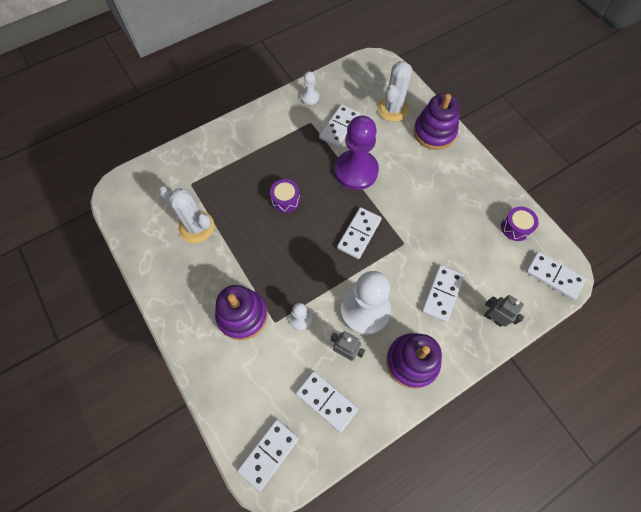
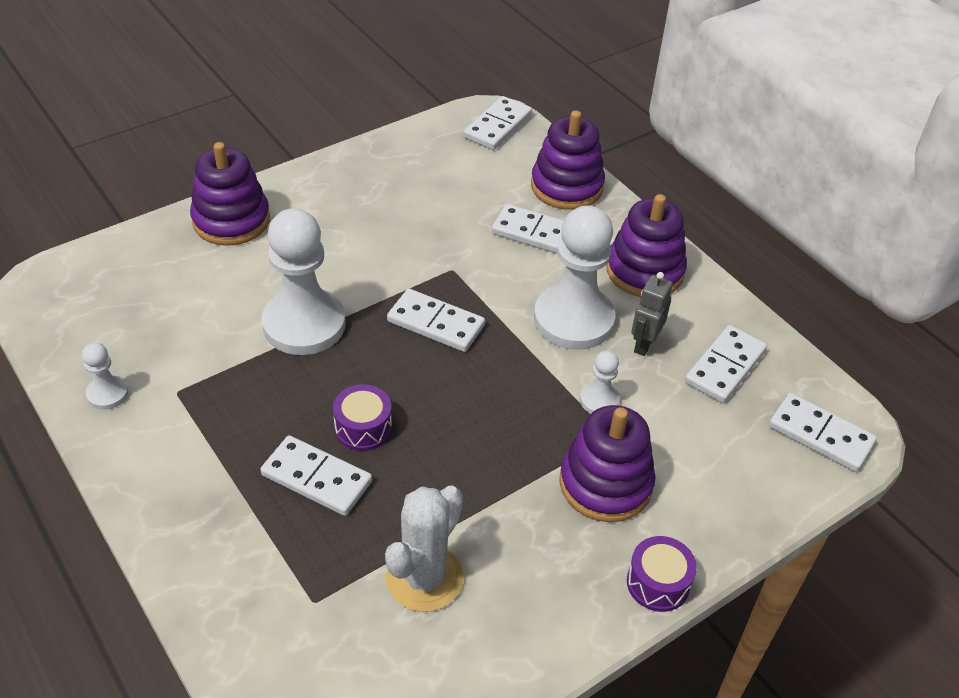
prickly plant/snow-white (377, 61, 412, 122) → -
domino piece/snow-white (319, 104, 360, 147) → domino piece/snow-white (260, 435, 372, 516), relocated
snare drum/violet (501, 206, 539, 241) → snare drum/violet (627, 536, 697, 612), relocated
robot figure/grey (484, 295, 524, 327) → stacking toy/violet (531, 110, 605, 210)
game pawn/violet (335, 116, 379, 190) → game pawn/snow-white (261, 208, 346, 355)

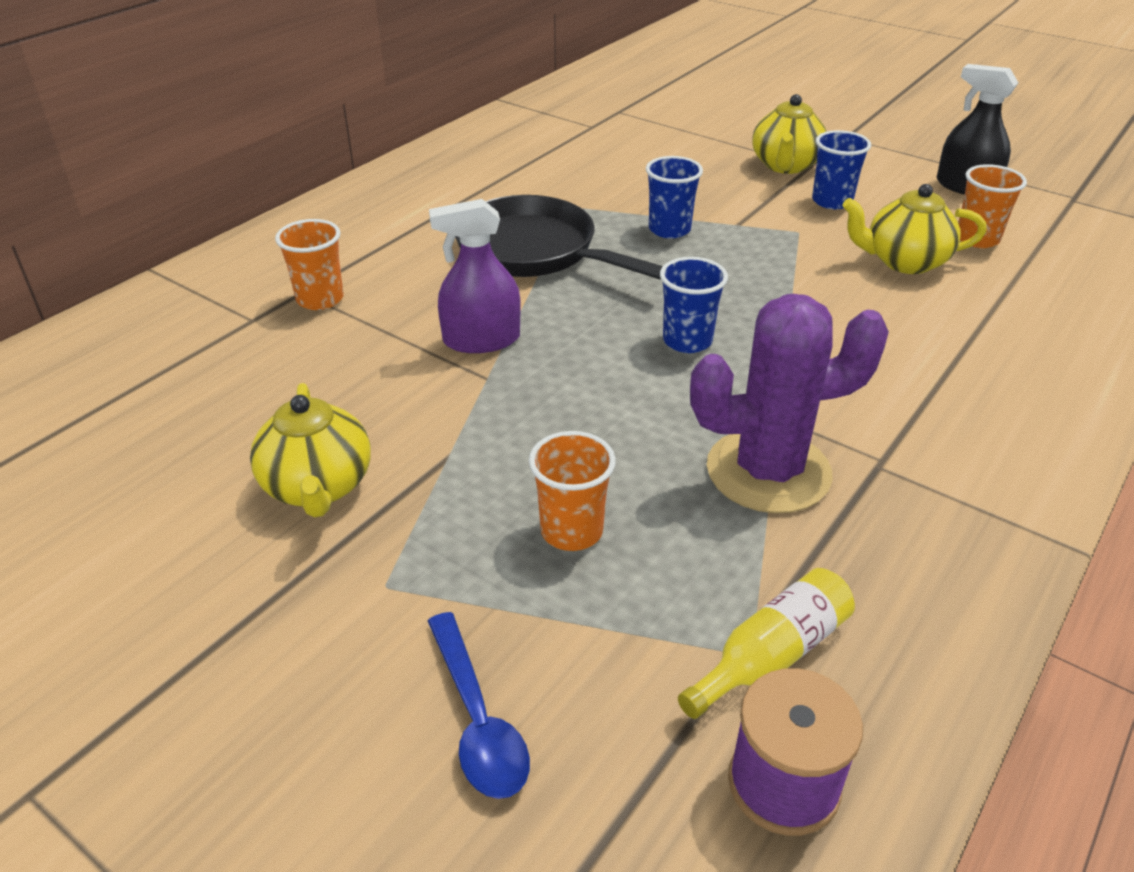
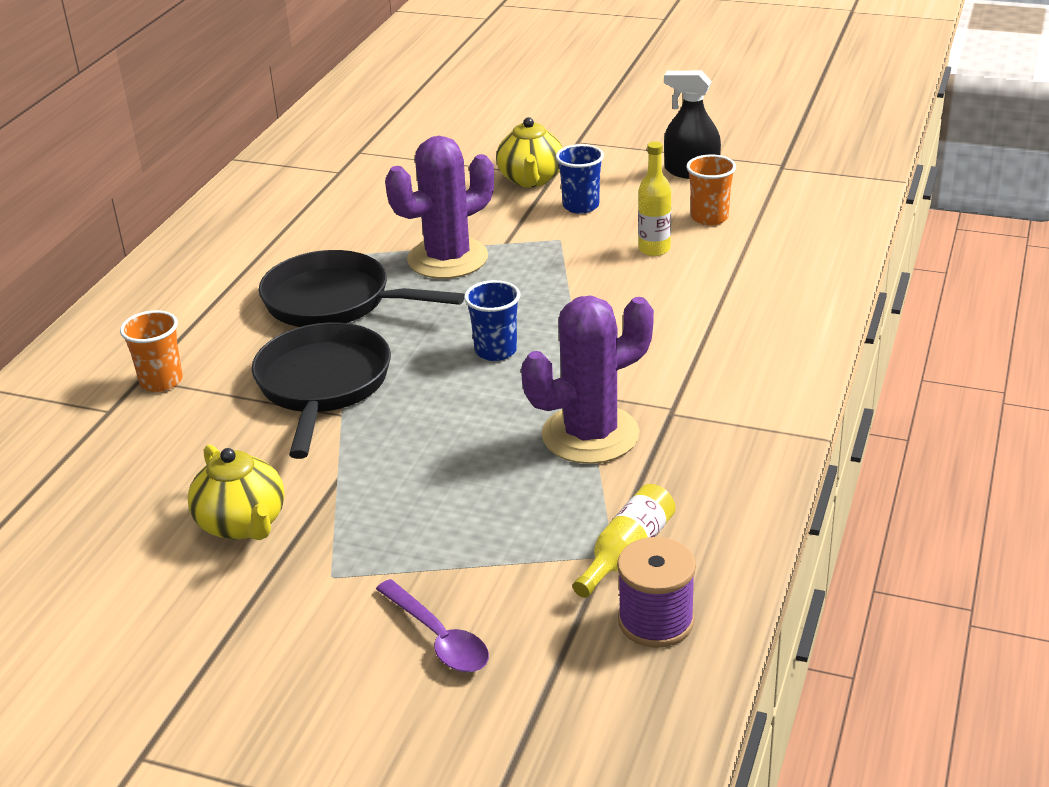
cup/orange-coloured (529, 431, 616, 551) → -
spray bottle/violet (429, 199, 521, 353) → pan/ebony (252, 322, 391, 459)
cup/cobalt (646, 156, 703, 239) → prickly plant/violet (385, 136, 494, 279)
teapot/golden (842, 184, 987, 274) → bottle/golden (638, 141, 671, 256)
tablespoon/cobalt (428, 612, 530, 799) → tablespoon/violet (376, 579, 489, 672)

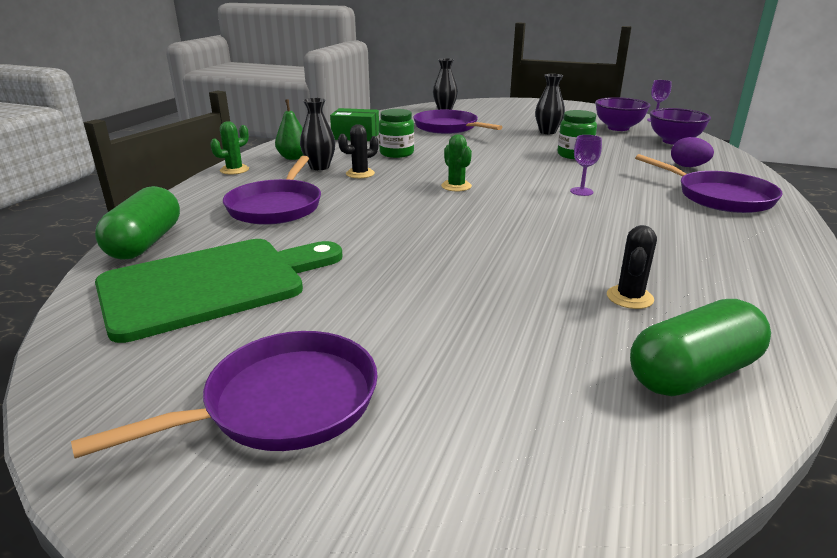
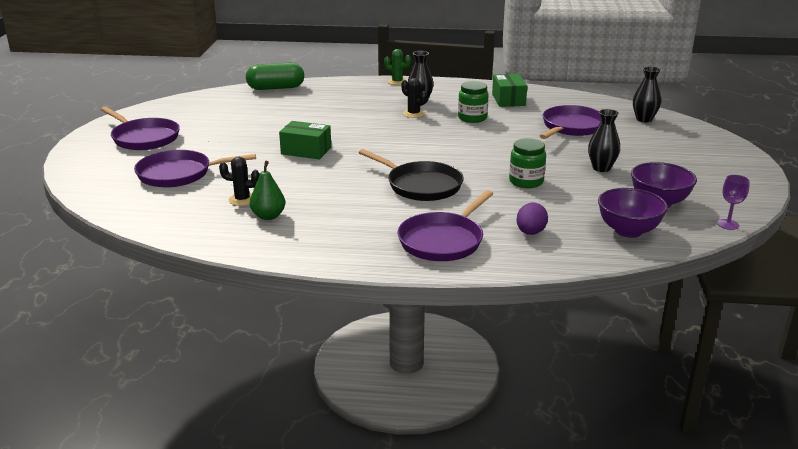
bread board/leaf-green (95, 239, 343, 343) → -
prickly plant/leaf-green (441, 134, 472, 191) → -
pill/leaf-green (630, 299, 771, 396) → -
- → parcel/leaf-green (279, 121, 331, 159)
pan/violet (223, 156, 321, 225) → pan/violet (134, 150, 256, 188), relocated
pear fruit/leaf-green (275, 99, 304, 160) → pear fruit/leaf-green (250, 160, 285, 220), relocated
goblet/violet (570, 135, 602, 196) → pan/ebony (359, 149, 464, 201)

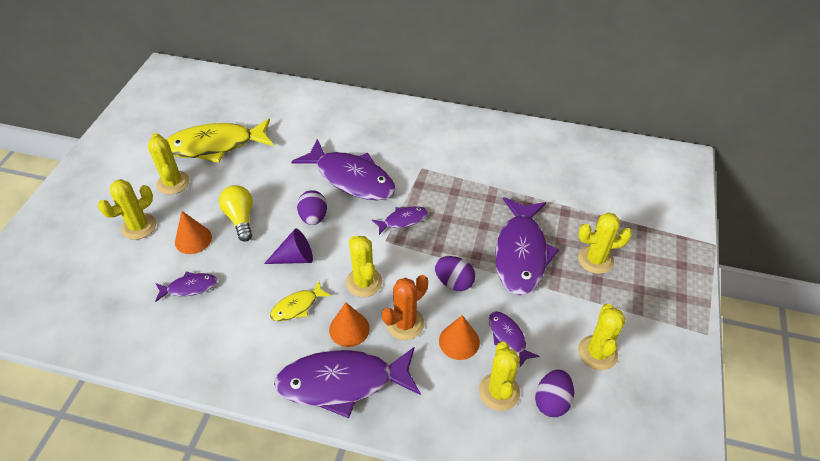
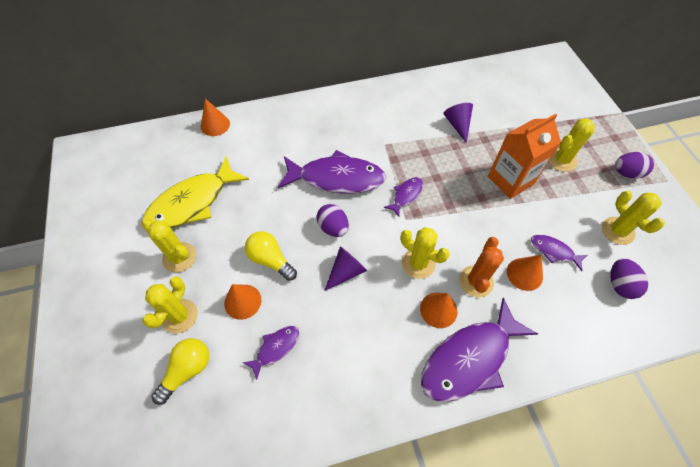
fish figure/golden (270, 281, 331, 321) → -
prickly plant/golden (479, 342, 520, 411) → -
- → bulb/golden (152, 338, 209, 405)
- → cone shape/orange-coloured (201, 99, 230, 136)
- → cone shape/violet (443, 103, 473, 143)
egg/violet (435, 256, 475, 291) → egg/violet (615, 152, 654, 179), relocated
fish figure/violet (495, 197, 559, 295) → milk carton/orange-coloured (488, 114, 561, 199)

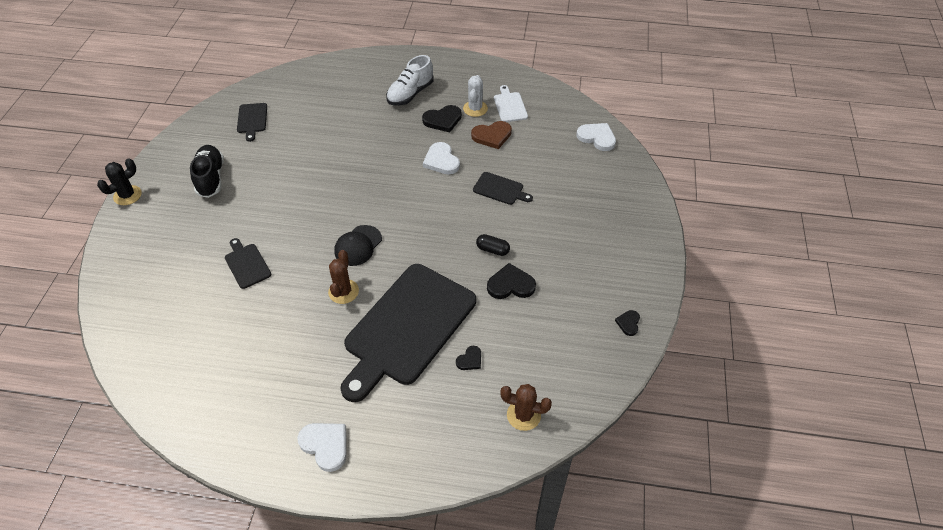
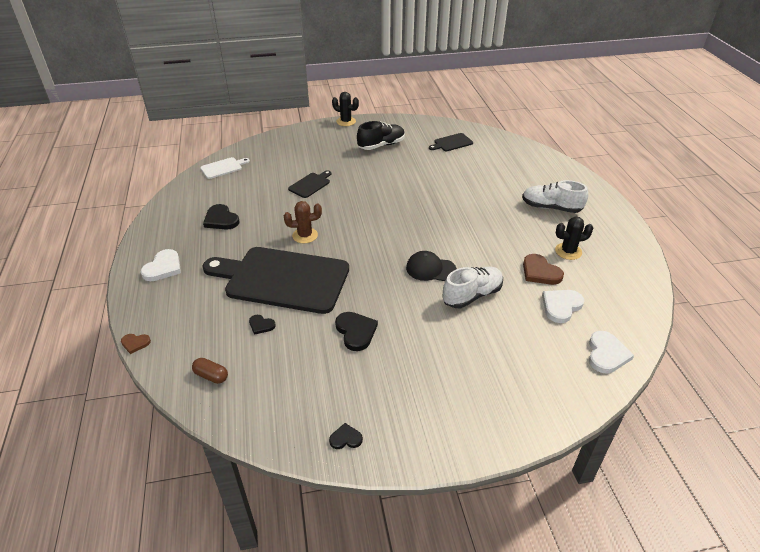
pill/ebony (476, 234, 510, 256) → -
- → heart/brown (121, 334, 151, 354)
cap/ebony (334, 225, 382, 266) → cap/ebony (406, 251, 457, 281), relocated
heart/ebony (422, 105, 462, 133) → heart/ebony (203, 204, 239, 229), relocated
heart/snow-white (423, 142, 460, 174) → heart/snow-white (542, 290, 584, 323), relocated
bread board/snow-white (494, 85, 528, 122) → bread board/snow-white (200, 157, 250, 179), relocated
bread board/ebony (473, 172, 533, 205) → shoe/snow-white (442, 267, 503, 308)
prickly plant/brown (500, 384, 552, 431) → pill/brown (192, 358, 228, 384)
prickly plant/snow-white (463, 75, 488, 117) → prickly plant/ebony (555, 217, 593, 260)

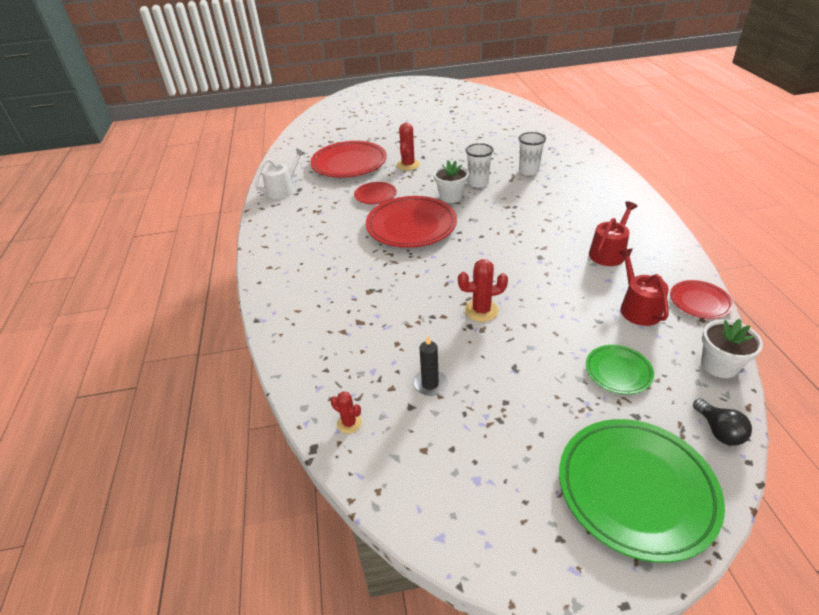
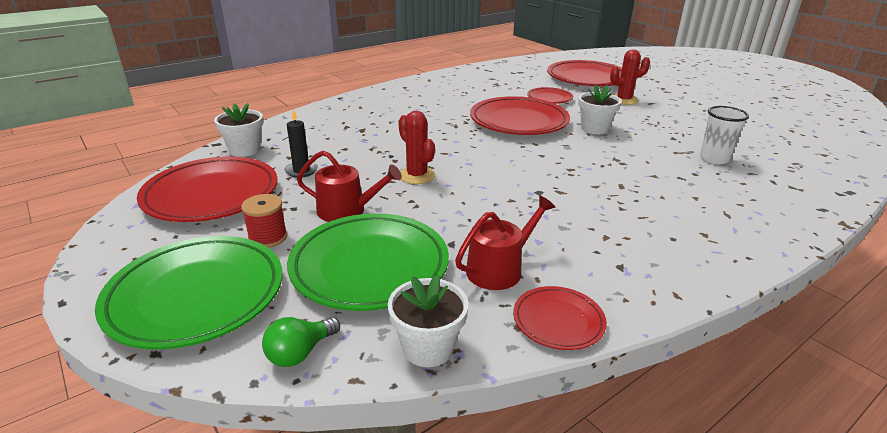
watering pot/snow-white (255, 148, 305, 199) → -
cup/snow-white (466, 143, 494, 188) → -
- → flat dish/scarlet (137, 156, 278, 222)
- → bobbin/scarlet (241, 194, 287, 248)
watering pot/scarlet (589, 201, 638, 266) → watering pot/scarlet (297, 150, 402, 222), relocated
prickly plant/scarlet (330, 391, 362, 433) → plant pot/snow-white (214, 103, 263, 157)
bulb/ebony (693, 399, 752, 446) → bulb/leaf-green (262, 317, 340, 367)
flat dish/leaf-green (586, 345, 654, 394) → flat dish/leaf-green (287, 213, 449, 311), x1.95

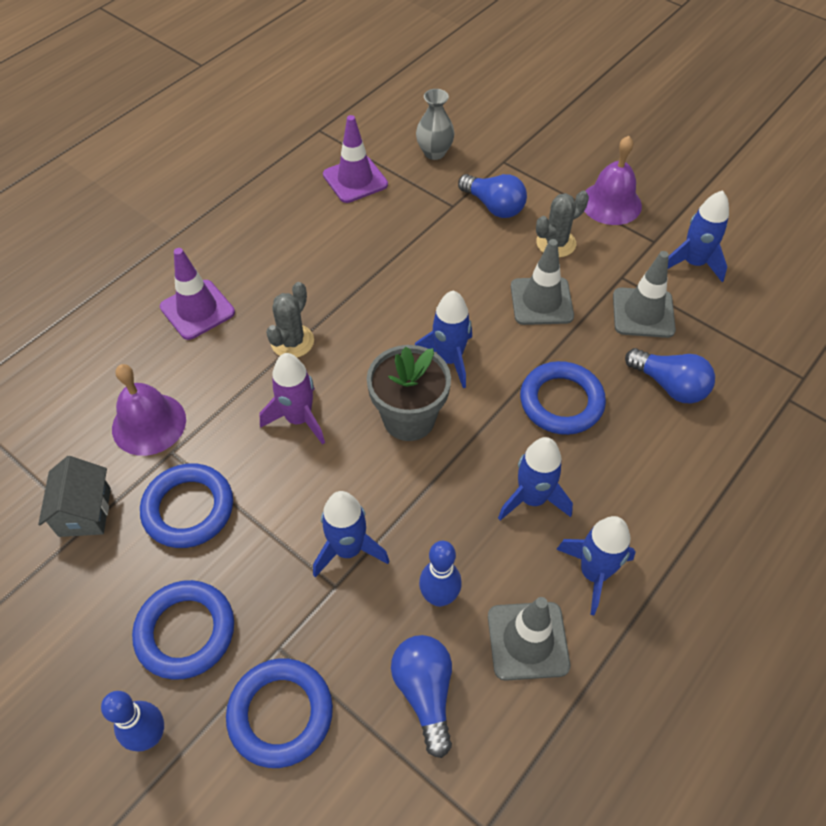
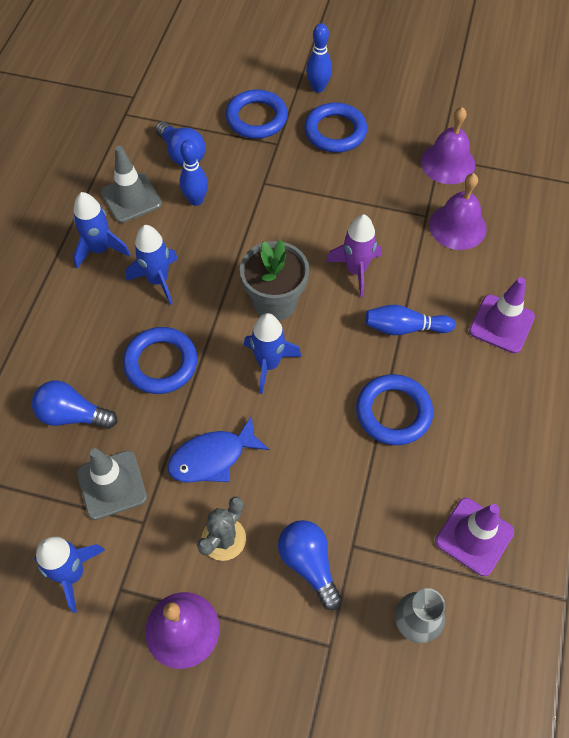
rocket/cobalt (313, 491, 389, 577) → -
torus/cobalt (140, 463, 233, 548) → torus/cobalt (356, 374, 433, 445), relocated
cottage/grey (38, 456, 111, 537) → hand bell/violet (421, 107, 475, 184)
prickly plant/grey (266, 282, 314, 358) → skittle/cobalt (365, 305, 455, 335)
traffic cone/grey (511, 239, 574, 325) → fish figure/cobalt (167, 415, 270, 483)
bulb/cobalt (458, 174, 527, 218) → bulb/cobalt (278, 520, 342, 610), 45 degrees clockwise

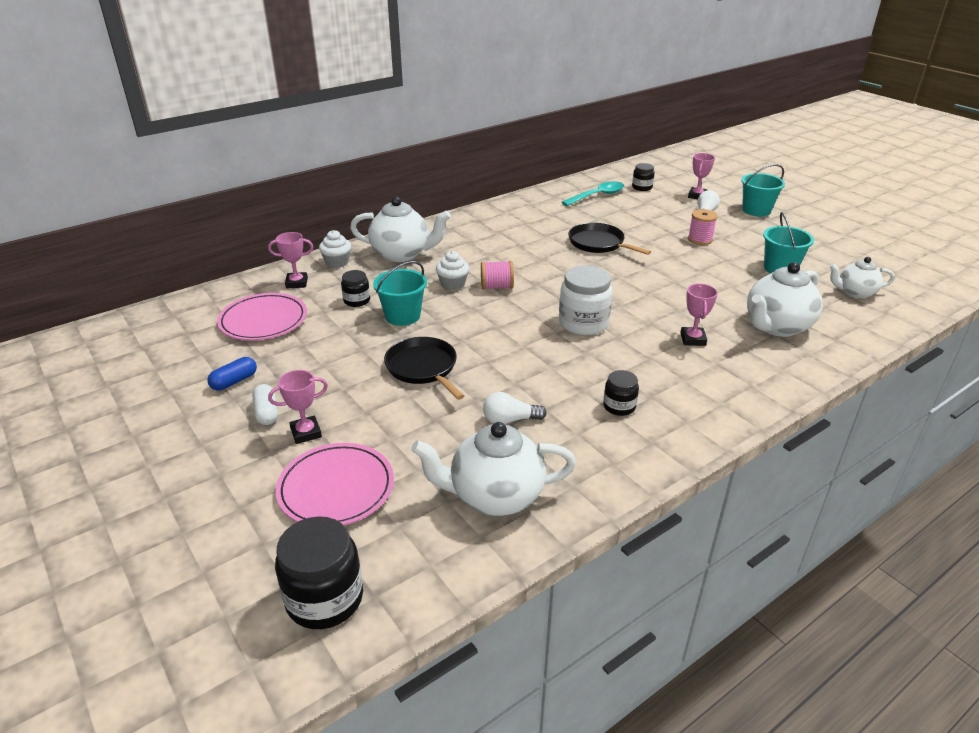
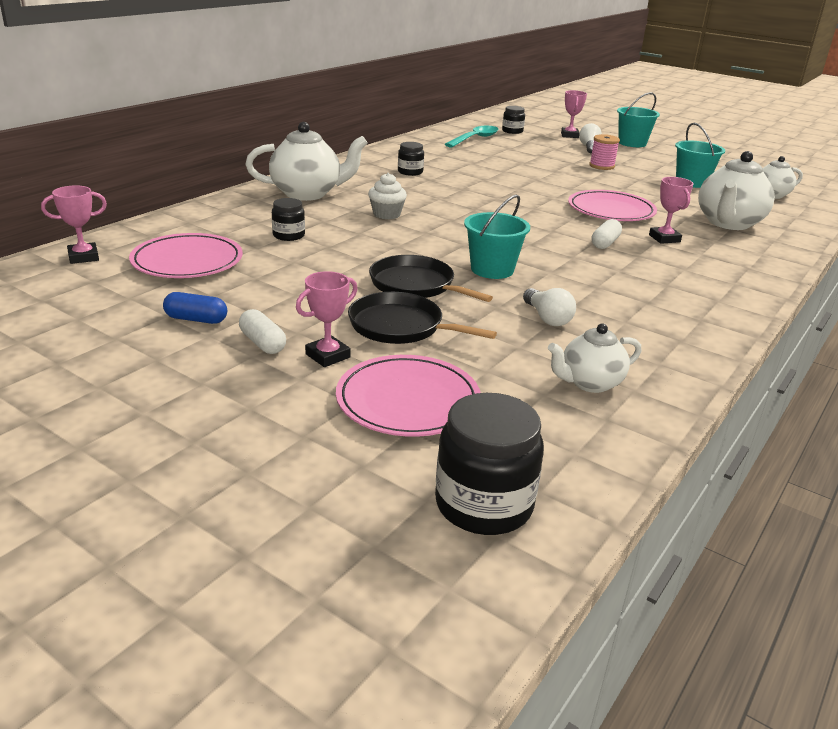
fairy cake/snow-white (319, 230, 351, 268) → -
bobbin/rose-pink (481, 261, 514, 290) → -
jar/snow-white (559, 265, 612, 335) → -
- → flat dish/rose-pink (568, 190, 657, 221)
- → pill/snow-white (591, 219, 622, 249)
award cup/rose-pink (268, 232, 313, 288) → award cup/rose-pink (41, 185, 107, 264), relocated
pail/turquoise (373, 261, 427, 326) → pail/turquoise (464, 195, 530, 279), relocated
pan/ebony (568, 223, 651, 255) → pan/ebony (348, 292, 497, 344), relocated
jar/ebony (603, 370, 639, 416) → jar/ebony (398, 142, 424, 176), relocated
pill/cobalt (207, 357, 257, 390) → pill/cobalt (163, 292, 227, 324), 75 degrees clockwise
bulb/snow-white (483, 392, 547, 424) → bulb/snow-white (523, 288, 576, 326), 90 degrees counterclockwise
teapot/snow-white (411, 422, 576, 516) → teapot/snow-white (548, 323, 642, 393), x0.60

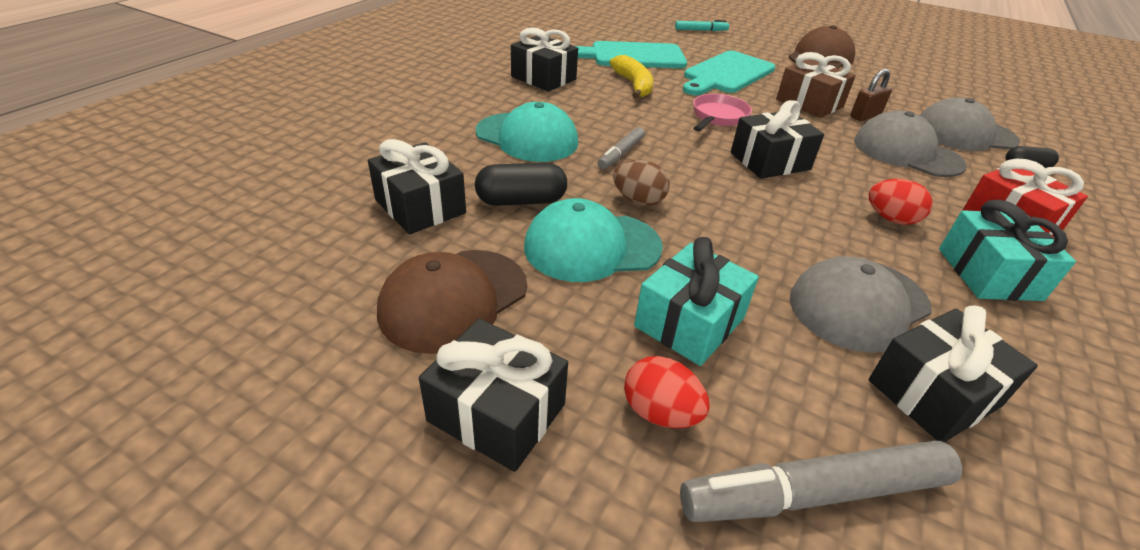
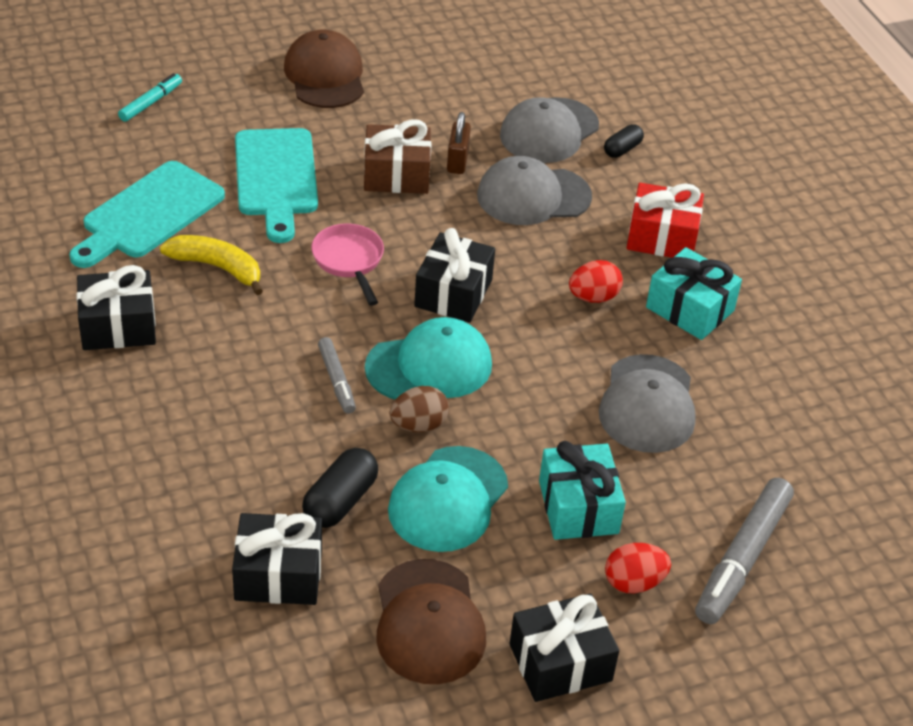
gift/ebony (869, 306, 1038, 442) → -
cap/turquoise (476, 102, 578, 162) → cap/turquoise (365, 317, 492, 399), relocated

